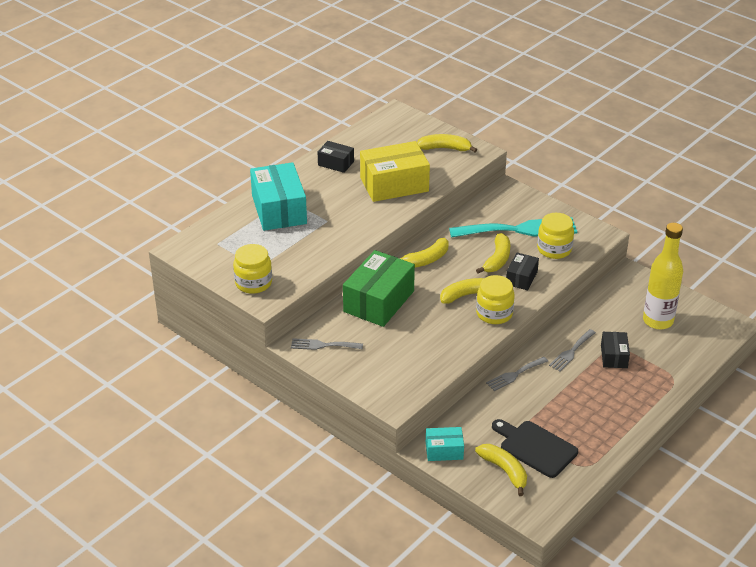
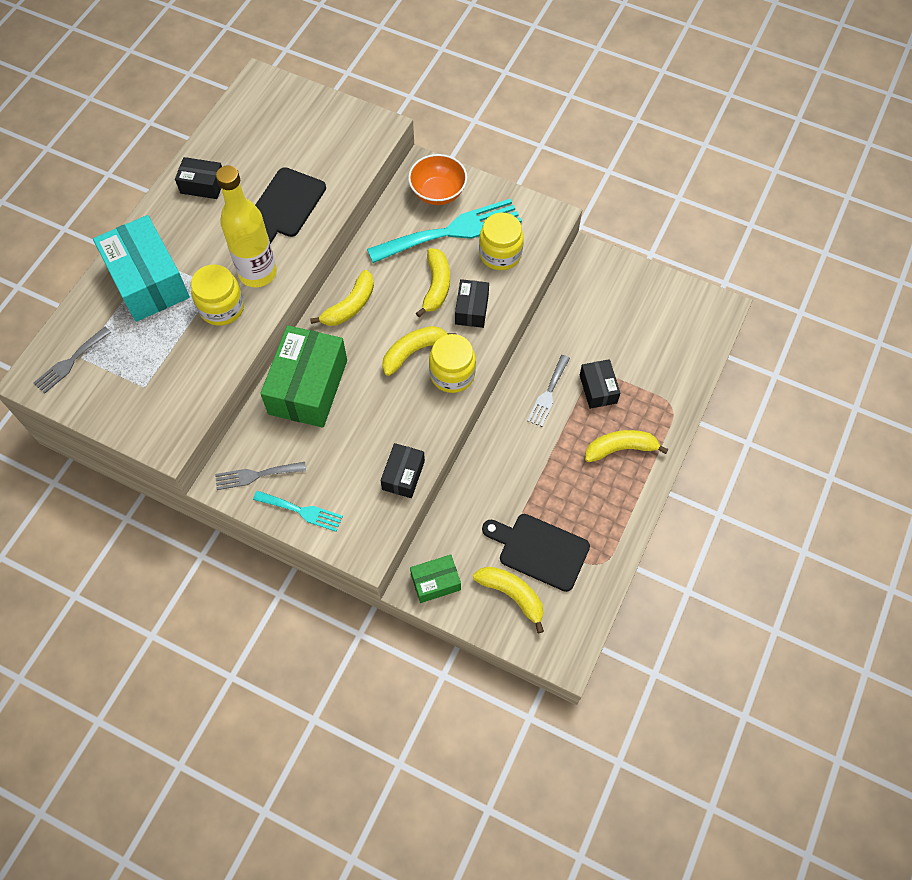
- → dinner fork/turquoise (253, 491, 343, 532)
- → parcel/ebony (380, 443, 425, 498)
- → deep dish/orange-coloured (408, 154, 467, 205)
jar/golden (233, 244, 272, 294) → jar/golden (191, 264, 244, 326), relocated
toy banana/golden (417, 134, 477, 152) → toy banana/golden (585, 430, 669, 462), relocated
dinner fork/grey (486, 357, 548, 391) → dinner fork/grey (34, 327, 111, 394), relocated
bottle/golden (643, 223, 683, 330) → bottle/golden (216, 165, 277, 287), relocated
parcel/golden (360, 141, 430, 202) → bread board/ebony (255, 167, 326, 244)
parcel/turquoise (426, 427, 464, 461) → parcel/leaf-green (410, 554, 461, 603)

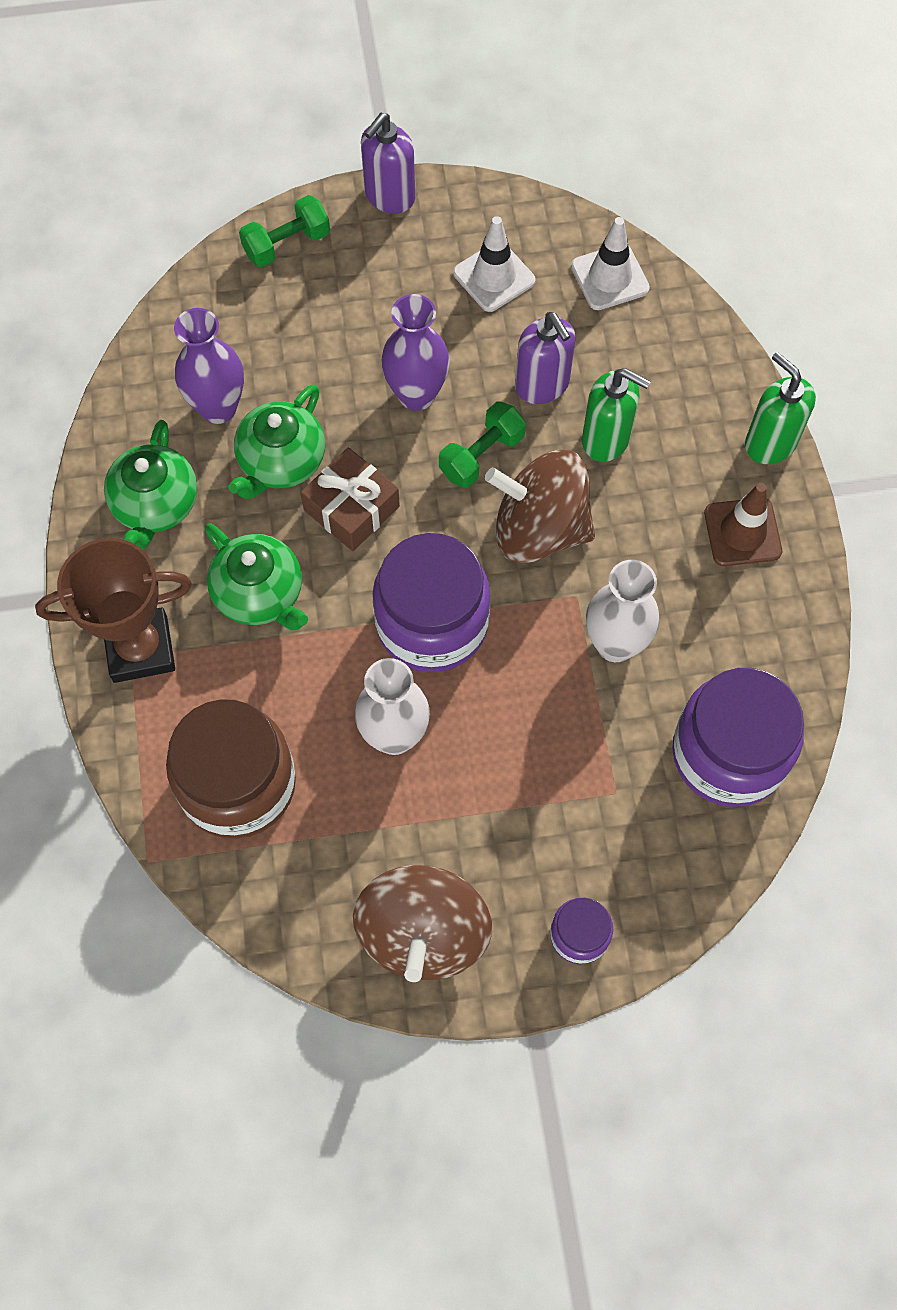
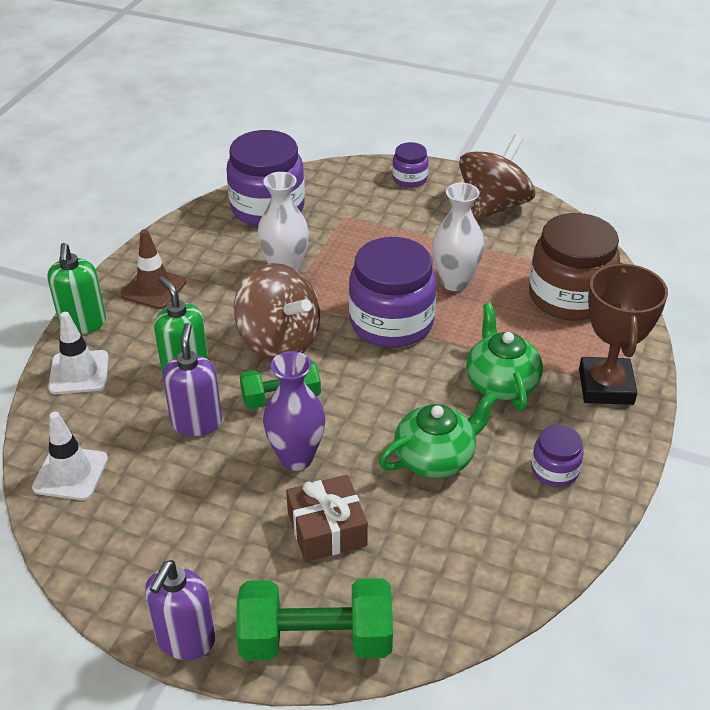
tall vase/violet (174, 308, 244, 424) → -
gift/brown (301, 447, 400, 551) → gift/brown (286, 475, 368, 562), relocated
traffic cone/snow-white (453, 216, 536, 312) → traffic cone/snow-white (48, 312, 109, 394), relocated
teapot/leaf-green (104, 420, 197, 550) → jar/violet (531, 425, 584, 487)
award cup/brown (35, 538, 192, 683) → award cup/brown (579, 262, 668, 405), 75 degrees clockwise
pump bottle/violet (361, 113, 415, 214) → pump bottle/violet (145, 560, 215, 660), 135 degrees clockwise
dumbbell/leaf-green (239, 195, 330, 267) → dumbbell/leaf-green (236, 578, 393, 661), x1.60

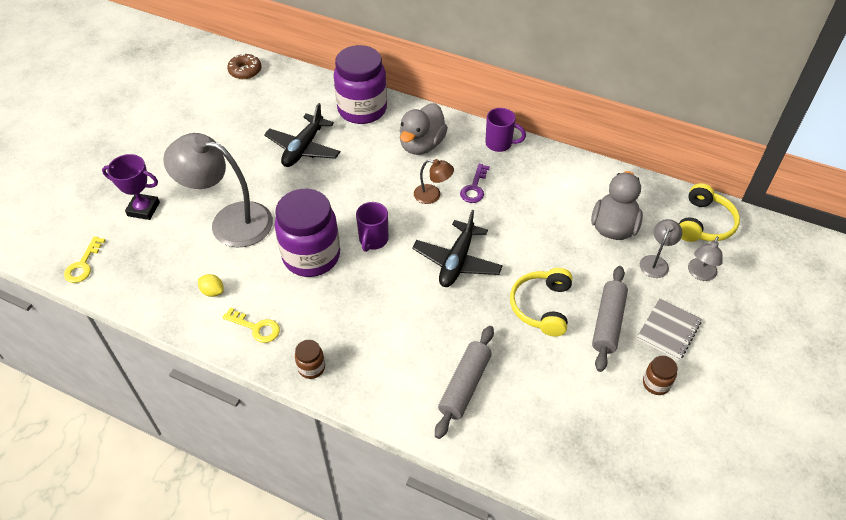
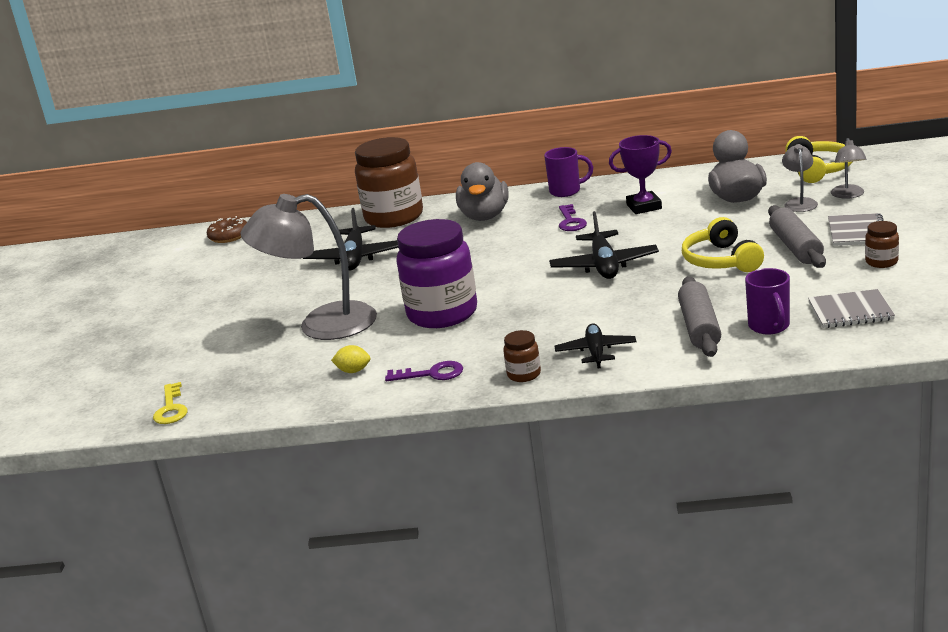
reading lamp/brown (414, 159, 454, 204) → -
- → aeroplane/ebony (555, 324, 636, 369)
- → notebook/grey (808, 289, 895, 328)
award cup/violet (102, 154, 160, 220) → award cup/violet (609, 135, 672, 214), relocated
tea mug/violet (356, 202, 389, 252) → tea mug/violet (745, 268, 790, 334), relocated
key/golden (222, 307, 280, 343) → key/violet (385, 361, 463, 381)
jar/violet (334, 45, 387, 124) → jar/brown (355, 137, 423, 228)

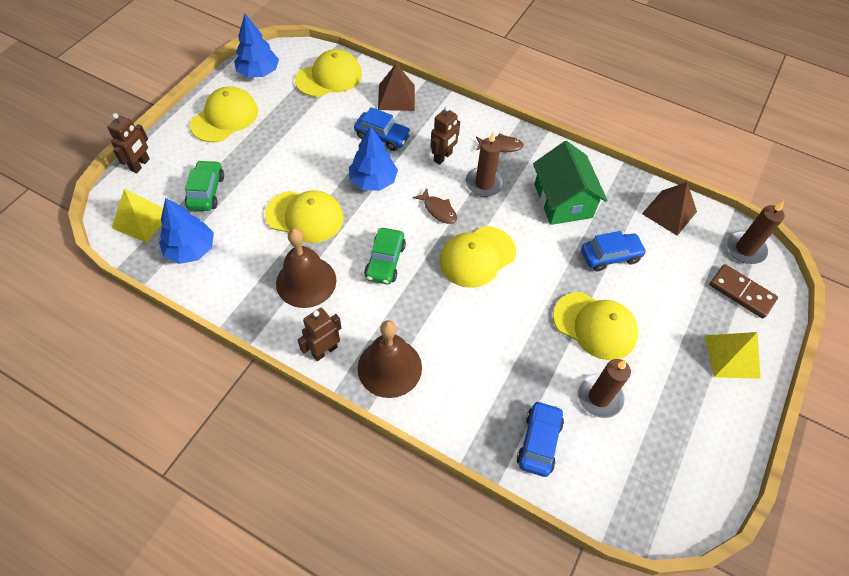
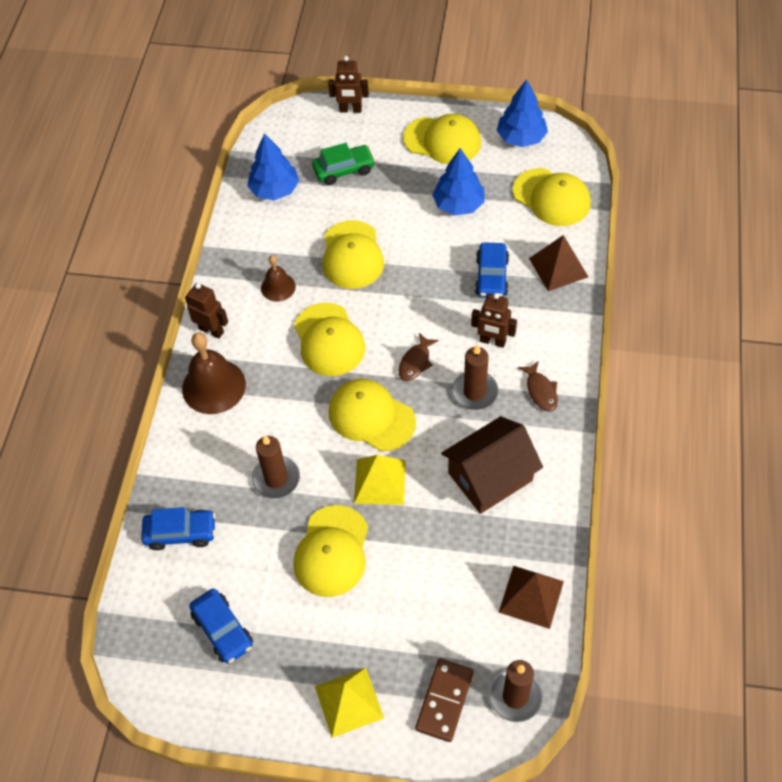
pyramid/golden (112, 189, 163, 243) → pyramid/golden (354, 455, 406, 505), relocated
toy tree/cobalt (349, 126, 398, 191) → toy tree/cobalt (432, 148, 485, 216), relocated
pillar candle/brown (577, 359, 631, 418) → pillar candle/brown (252, 435, 300, 499), relocated
car/cobalt (581, 231, 647, 271) → car/cobalt (189, 589, 253, 664), relocated
car/leaf-green (364, 228, 406, 284) → cap/golden (294, 303, 365, 376)
cottage/leaf-green (533, 141, 608, 225) → cottage/brown (441, 416, 543, 514)
hand bell/brown (276, 228, 336, 308) → hand bell/brown (261, 255, 296, 302), x0.57

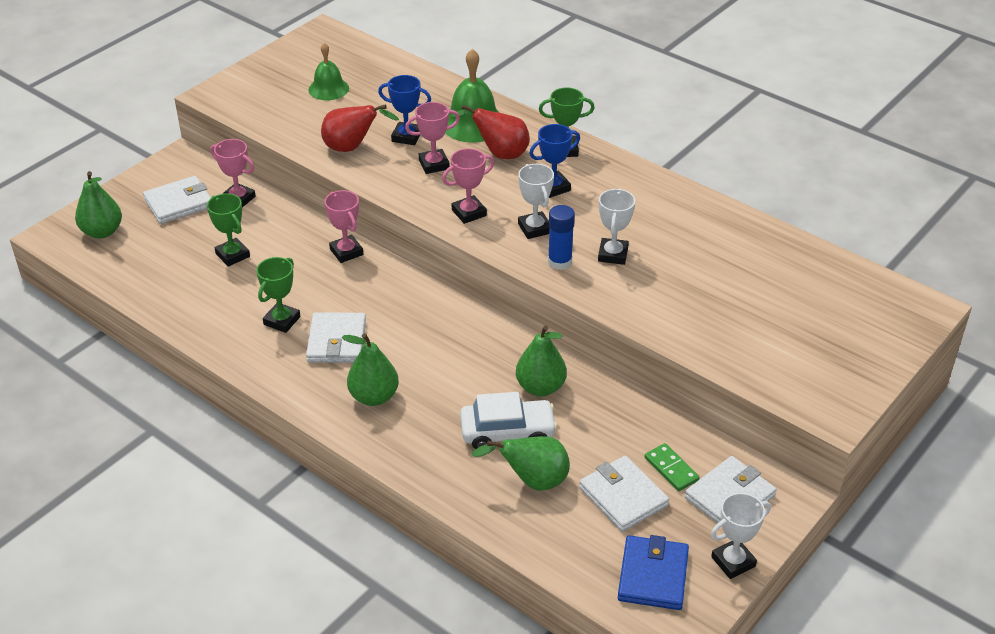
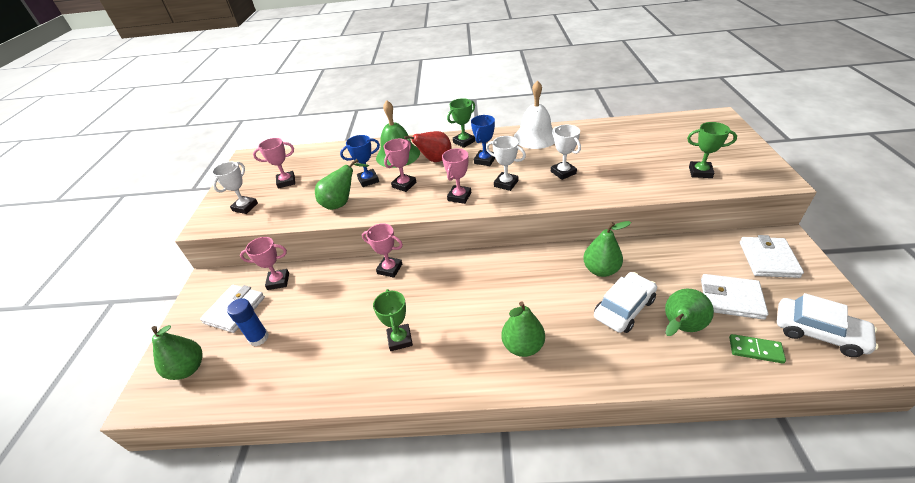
wallet/snow-white (306, 312, 366, 363) → -
- → hand bell/snow-white (514, 80, 555, 149)
award cup/leaf-green (207, 193, 250, 267) → award cup/leaf-green (687, 122, 737, 178), relocated
glue stick/cobalt (548, 205, 575, 270) → glue stick/cobalt (227, 298, 269, 346), relocated
domino piece/leaf-green (645, 443, 700, 491) → domino piece/leaf-green (729, 334, 786, 364), relocated
award cup/snow-white (711, 493, 771, 579) → award cup/snow-white (212, 162, 258, 214), relocated
hand bell/leaf-green (308, 43, 349, 100) → award cup/rose-pink (253, 138, 295, 188)
wallet/cobalt (618, 535, 689, 610) → car/snow-white (777, 293, 879, 357)
pear fruit/scarlet (321, 104, 399, 152) → pear fruit/leaf-green (315, 159, 369, 210)

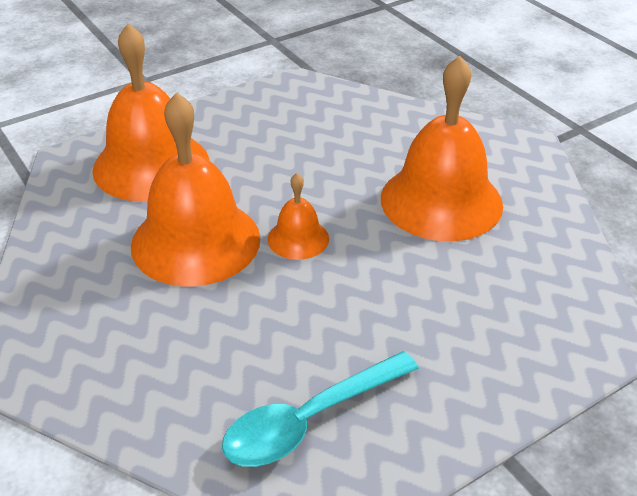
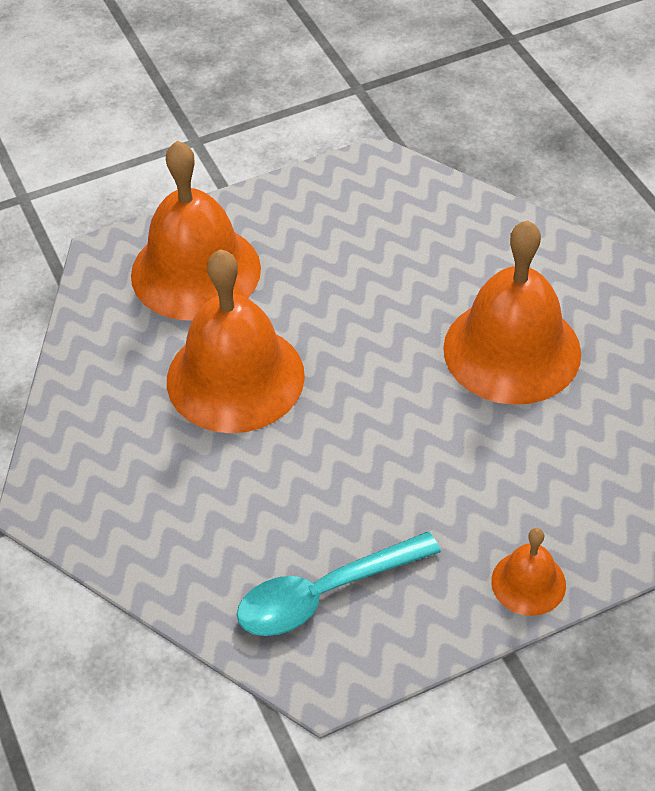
hand bell/orange-coloured (268, 173, 329, 260) → hand bell/orange-coloured (491, 528, 566, 616), relocated

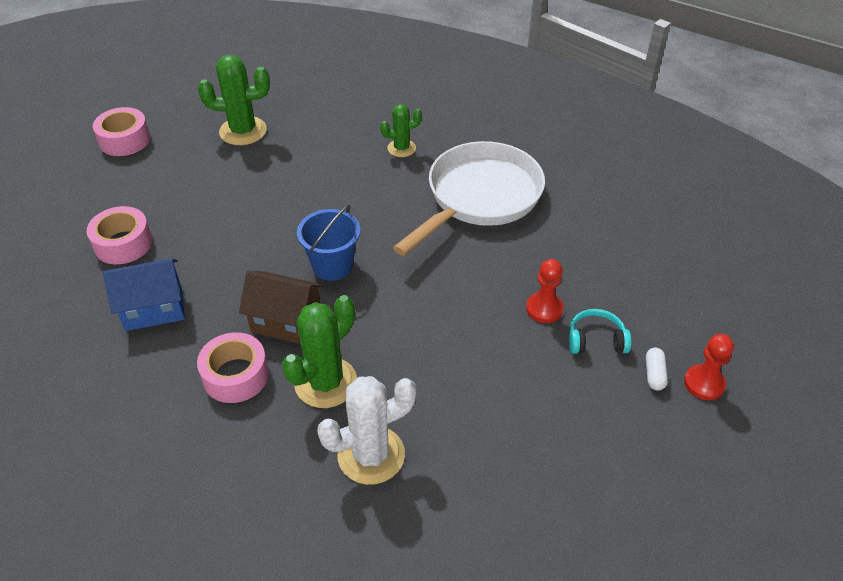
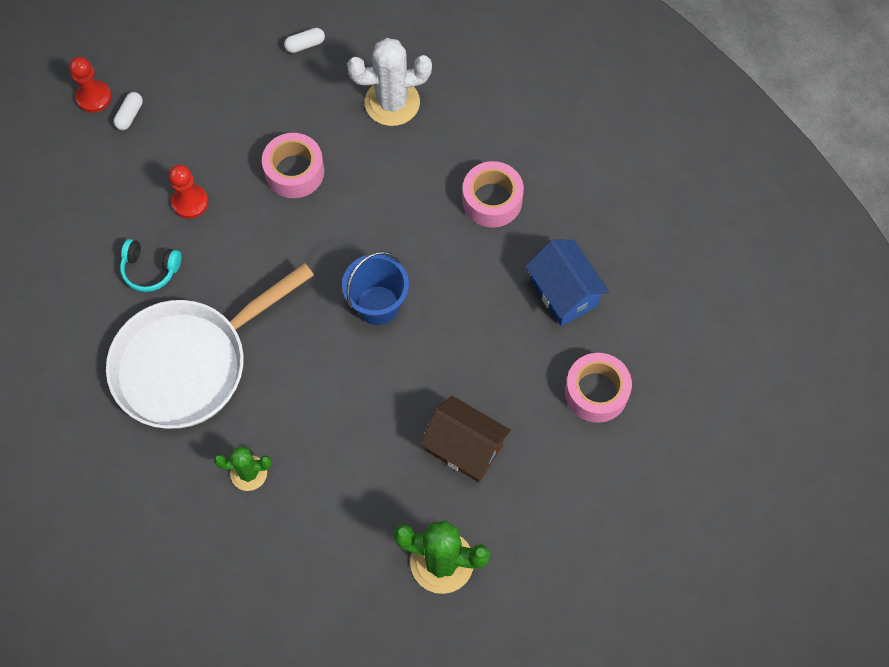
prickly plant/leaf-green (282, 295, 357, 408) → -
- → pill/snow-white (284, 28, 325, 53)
roll of tape/rose-pink (93, 107, 150, 156) → roll of tape/rose-pink (262, 133, 324, 198), relocated
cottage/brown (239, 271, 324, 344) → cottage/brown (420, 396, 511, 482), relocated
headset/turquoise (569, 309, 632, 354) → headset/turquoise (120, 239, 181, 292), relocated
cottage/cobalt (103, 259, 185, 331) → cottage/cobalt (526, 240, 609, 326), 60 degrees clockwise

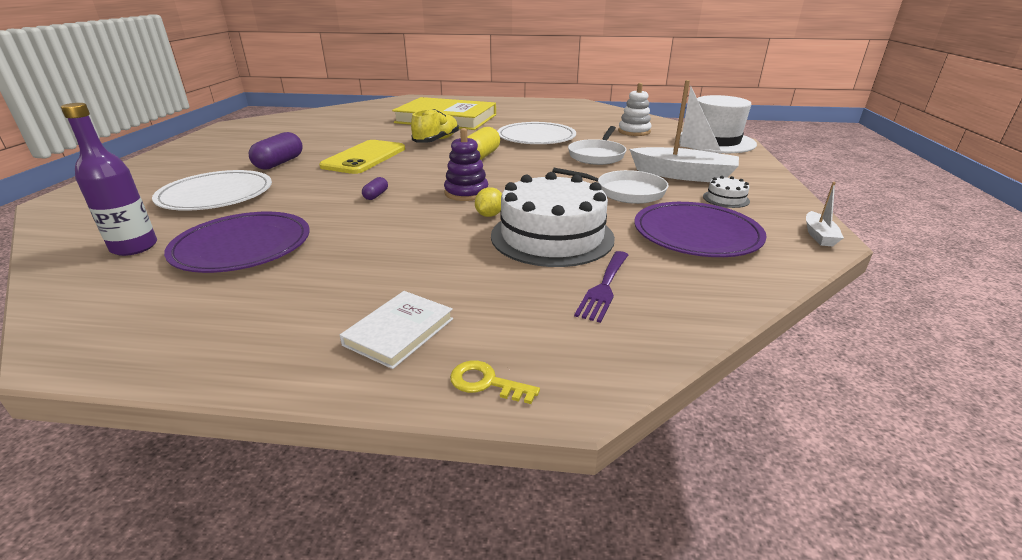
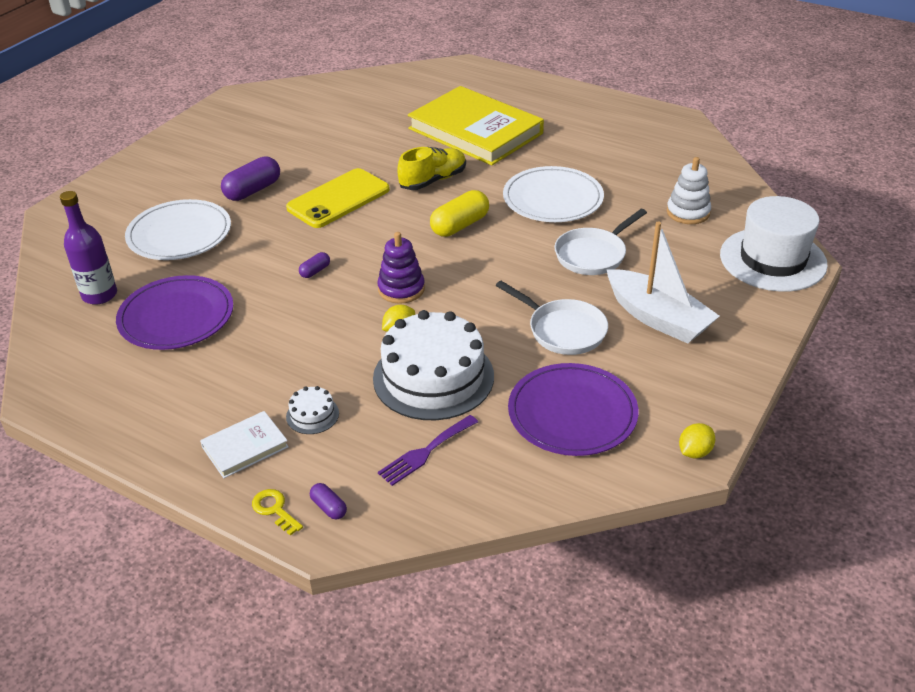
- → pill/violet (310, 483, 347, 520)
gateau/snow-white (703, 176, 750, 208) → gateau/snow-white (286, 386, 339, 434), relocated
toy boat/snow-white (806, 182, 844, 246) → citrus fruit/golden (679, 423, 715, 458)

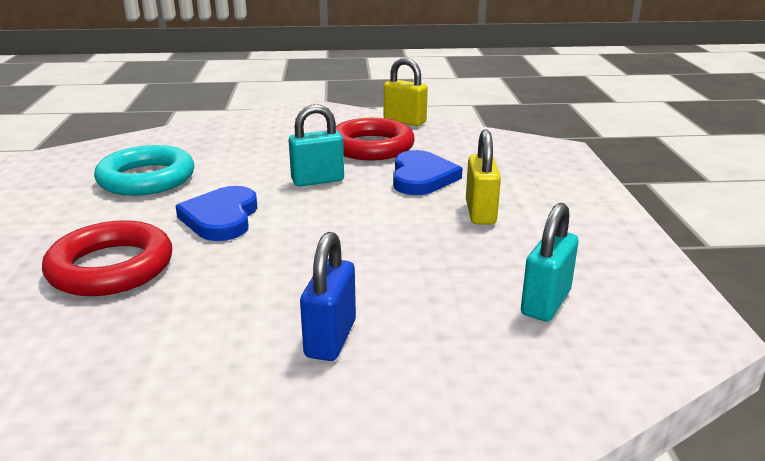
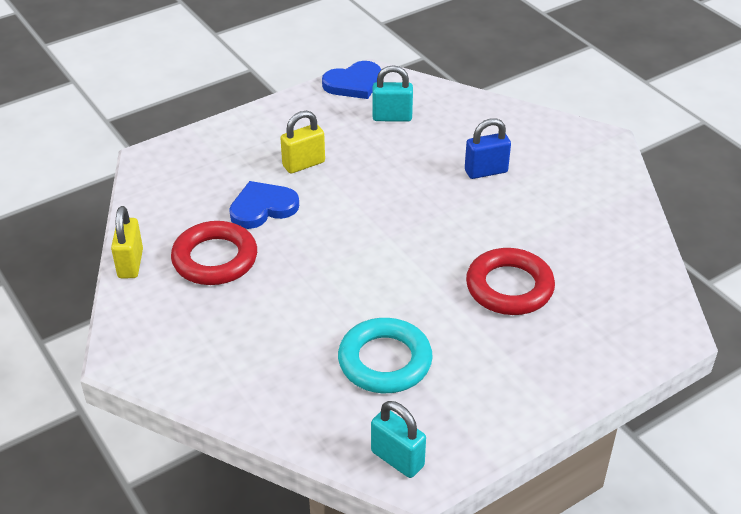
heart/cobalt (175, 186, 257, 241) → heart/cobalt (322, 61, 381, 99), relocated
small lock/turquoise (289, 104, 344, 187) → small lock/turquoise (371, 401, 426, 478), relocated

